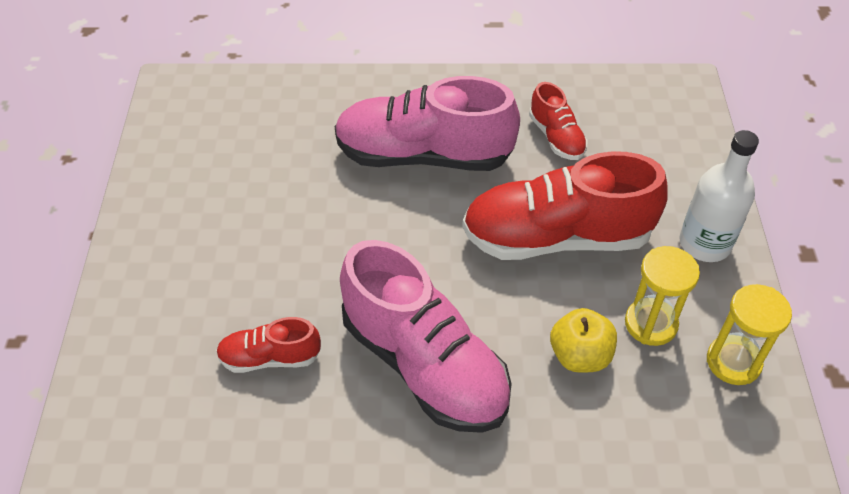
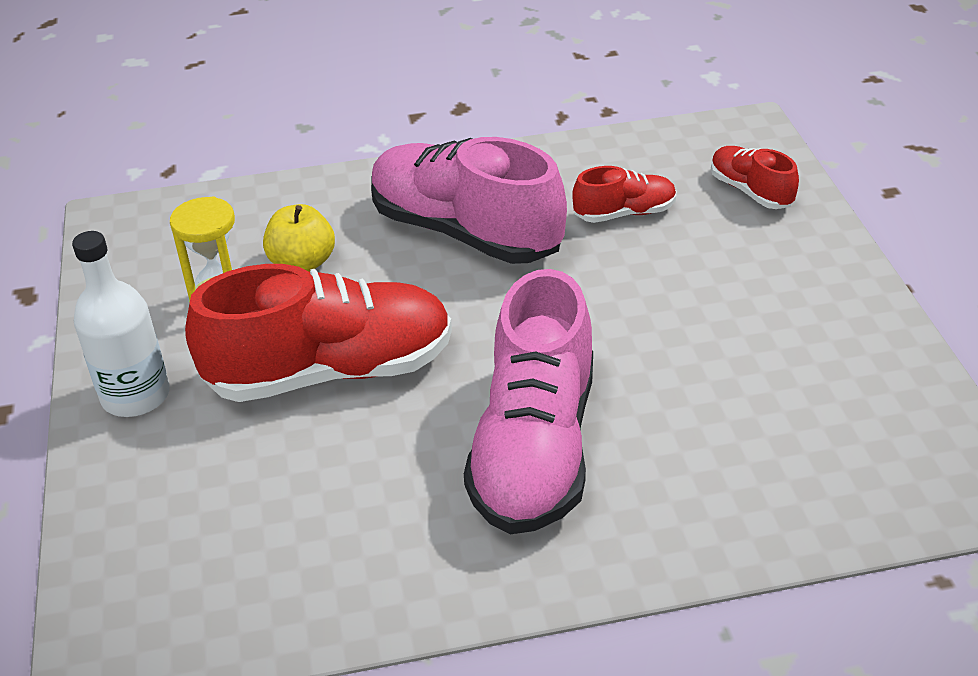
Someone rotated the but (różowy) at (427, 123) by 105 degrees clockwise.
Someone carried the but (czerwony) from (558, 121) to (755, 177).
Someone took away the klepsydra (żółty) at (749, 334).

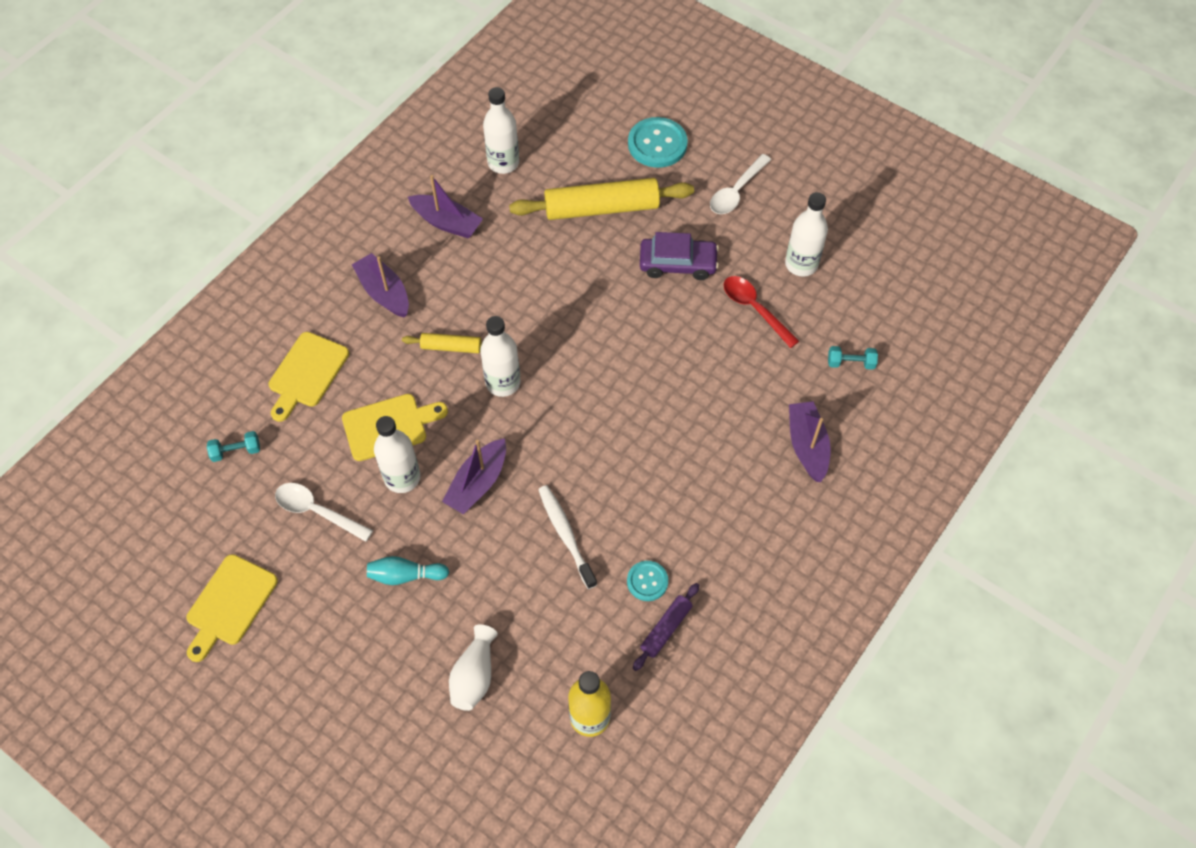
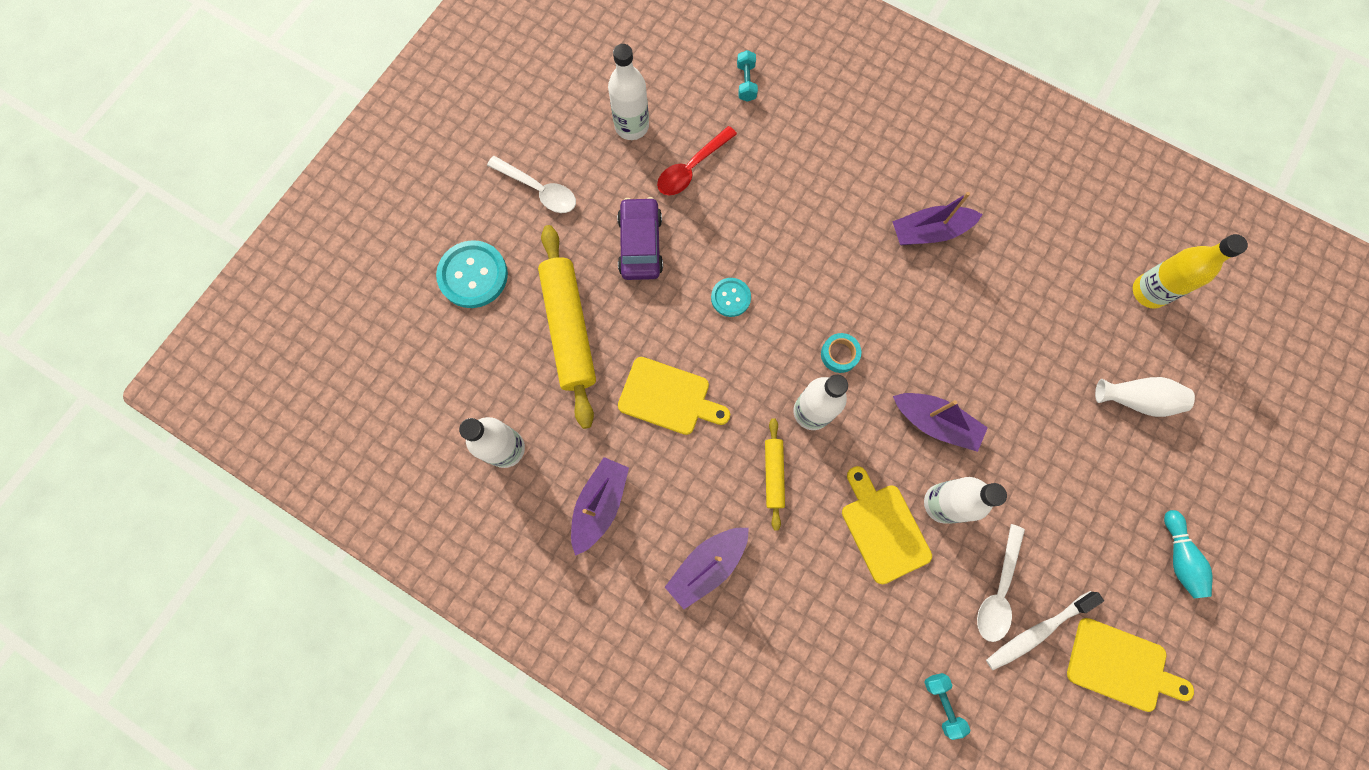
Someone carried the deska do krojenia (żółty) from (309, 377) to (674, 396).
Someone carried the łódka (fioletowy) from (810, 441) to (937, 218).
Someone carried the szczoteczka do zębów (biały) from (567, 537) to (1045, 630).
Someone carried the kręgiel (turkusowy) from (408, 570) to (1188, 554).
Someone carried the guzik (turkusowy) from (647, 581) to (731, 297).
Someone took away the wałek do ciasta (fioletowy) at (666, 627).
Someone put down the taśma klejąca (turkusowy) at (841, 353).

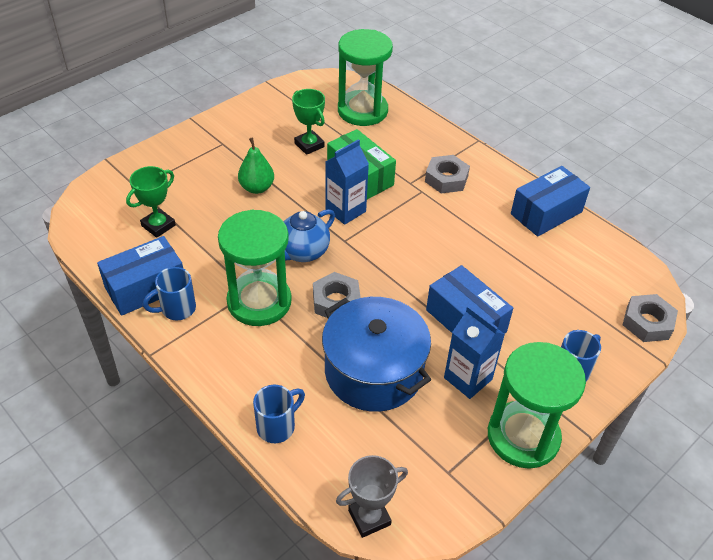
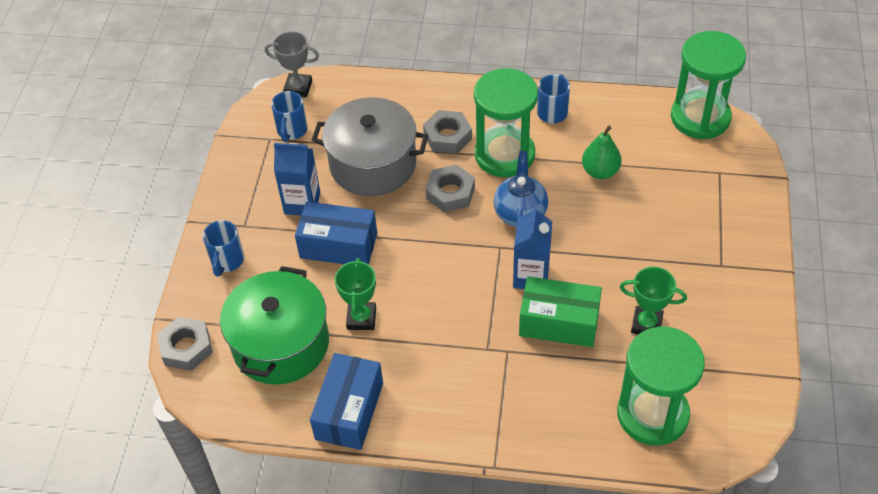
Someone carried the gruszka (zielony) from (256, 165) to (602, 152).
Someone carried the nakrętka (szary) from (447, 174) to (447, 132).
Someone carried the puchar (zielony) from (151, 202) to (355, 294).
Someone took away the pudełko (niebieski) at (140, 276).
Someone repainted the garnek (niebieski) at (376, 354), which became the garnek (szary) at (370, 146).
Someone carried the klepsydra (zielony) from (537, 405) to (708, 85).
Someone carried the kubek (niebieski) from (279, 414) to (289, 116).
Someone rotated the puchar (szary) at (372, 496) by 75 degrees clockwise.
Someone put down the garnek (zielony) at (274, 325).

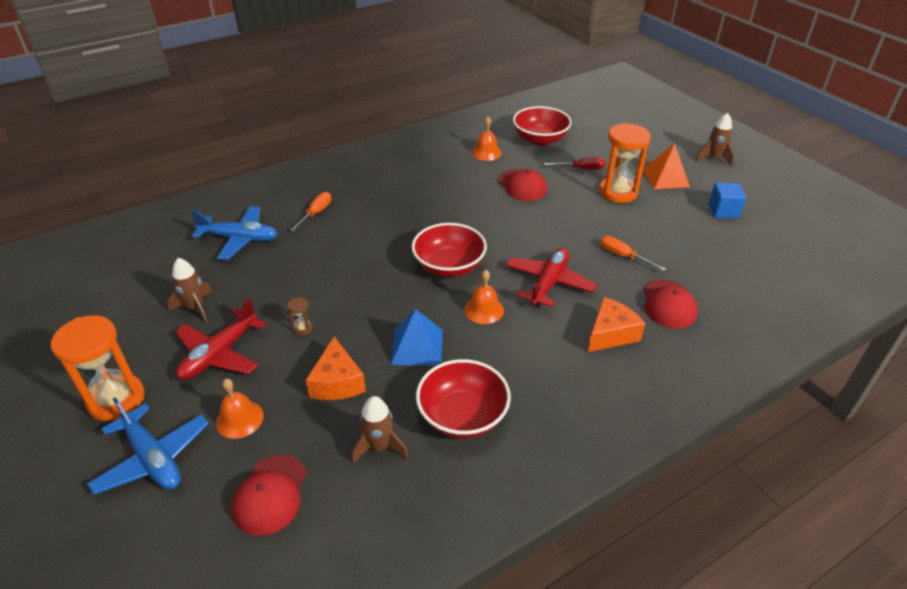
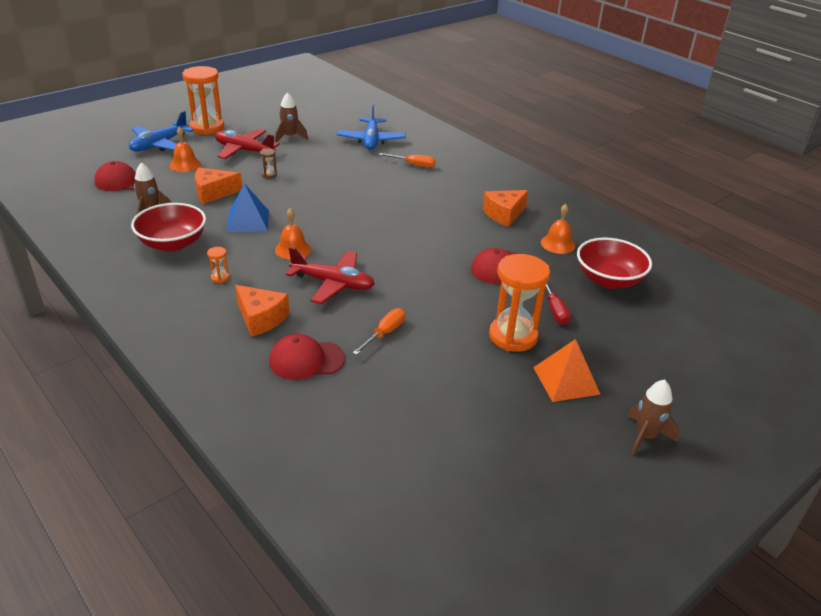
Someone took away the sześcian (niebieski) at (727, 200).
Someone took away the miska (czerwony) at (449, 250).
Someone put down the ser (pomarańczowy) at (506, 208).
Someone put down the klepsydra (pomarańczowy) at (218, 265).

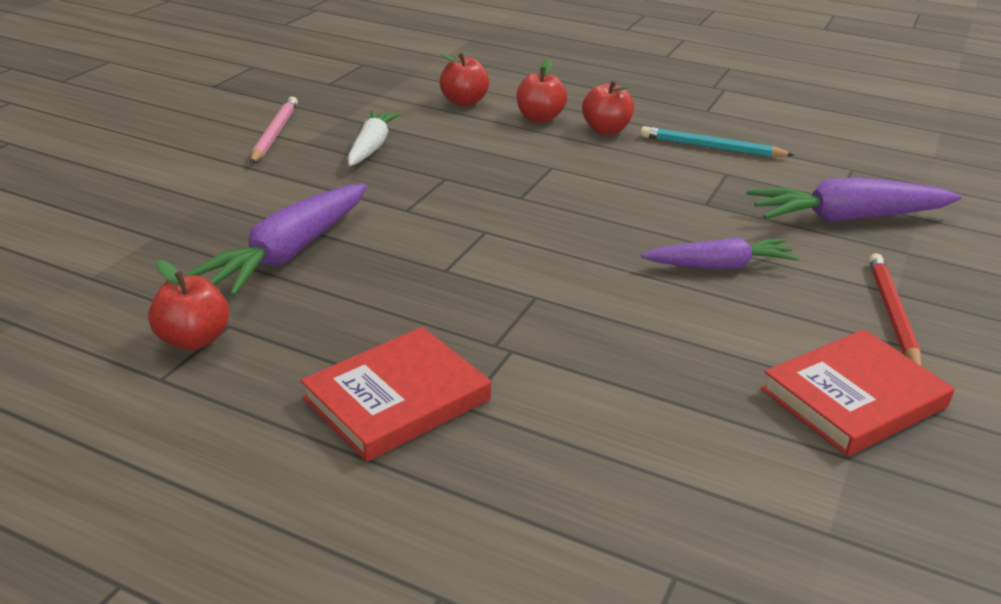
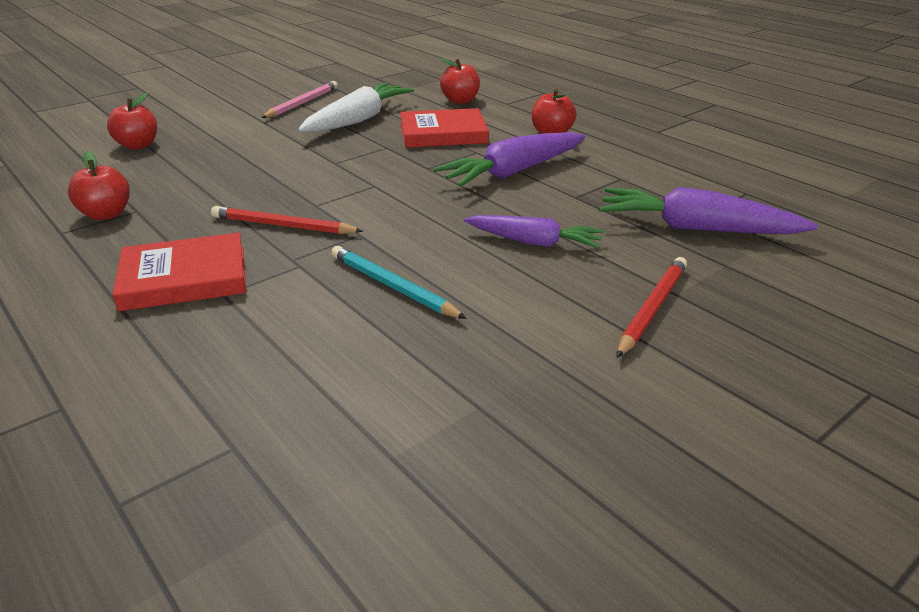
Someone carried the jabłko (czerwony) from (542, 91) to (132, 121).
Someone scaled the marchewka (biały) at (374, 138) by 1.51.
Someone carried the ołówek (turkusowy) from (717, 141) to (399, 282).
Someone carried the marchewka (fioletowy) from (276, 240) to (509, 159).
Someone carried the książka (czerwony) from (858, 392) to (444, 128).
Someone put down the ołówek (czerwony) at (287, 220).

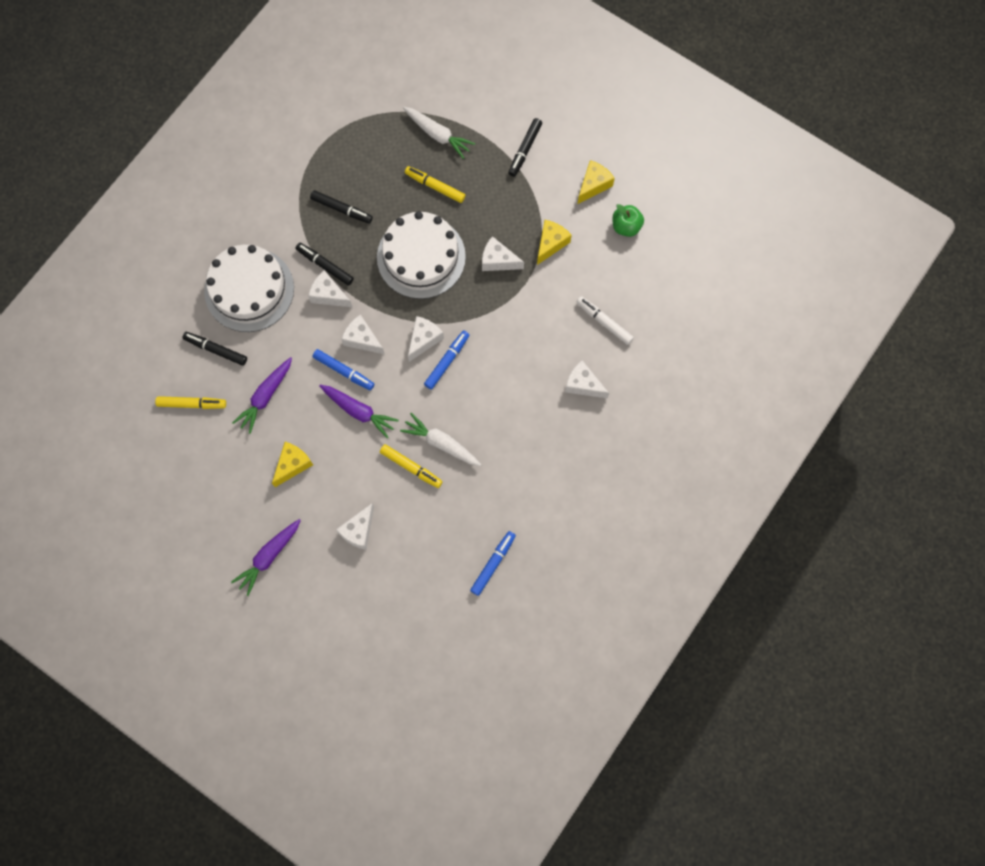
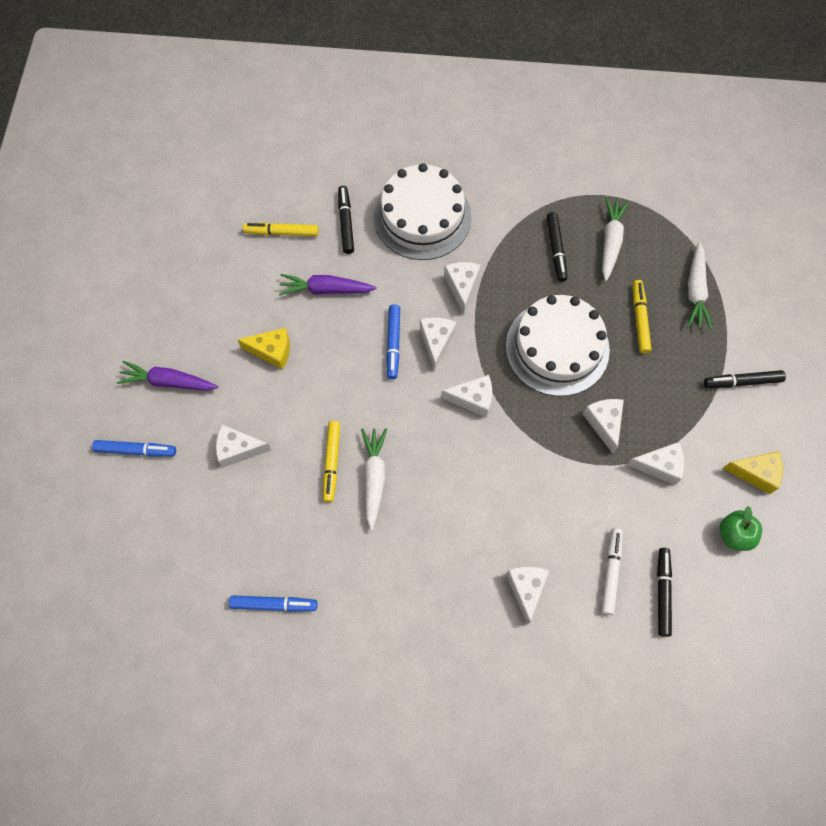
Someone repainted the ser (żółty) at (554, 242), which became the ser (biały) at (655, 463).
Someone carried the flamaster (czarny) from (325, 264) to (664, 592).
Someone carried the flamaster (niebieski) from (446, 360) to (134, 448).
Someone took away the marchewka (fioletowy) at (359, 411).
Someone rotated the flamaster (żółty) at (190, 402) by 120 degrees clockwise.
Someone put down the marchewka (biały) at (615, 239).

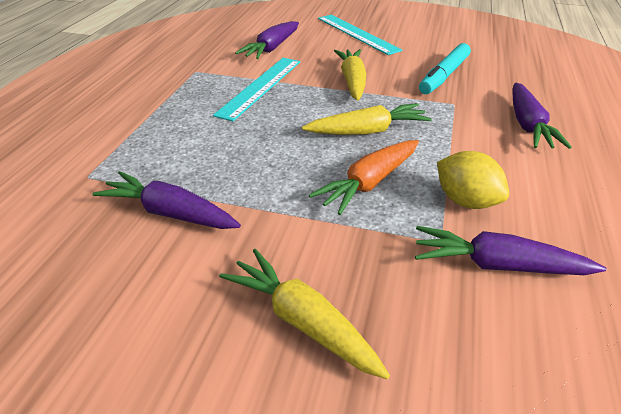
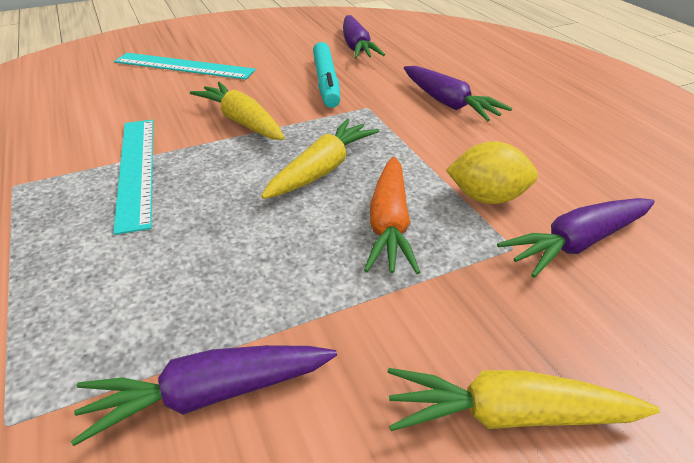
Someone carried the marchewka (fioletowy) from (267, 40) to (364, 37).

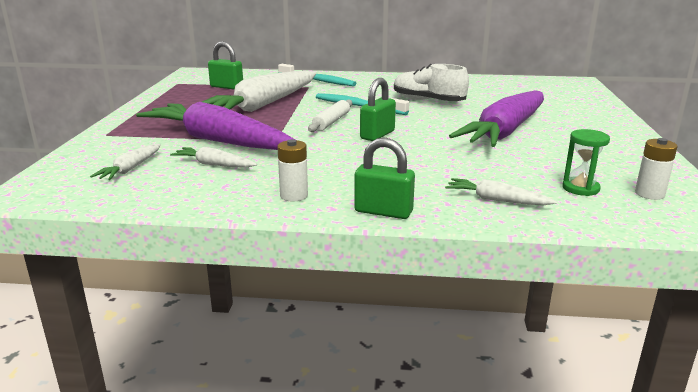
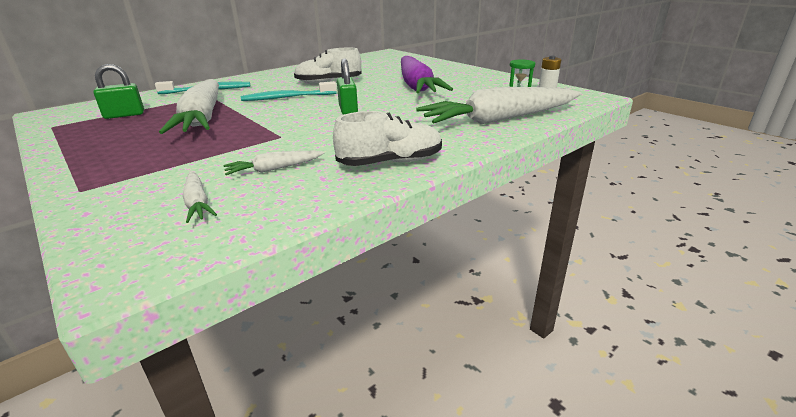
Someone took away the wałek do ciasta (biały) at (330, 116).
Someone took away the marchewka (fioletowy) at (215, 126).
Someone took away the kłódka (zielony) at (384, 178).
Someone swapped the bateria (biały) at (292, 170) for the but (biały) at (387, 138).
Someone scaled the marchewka (biały) at (501, 191) by 2.30.

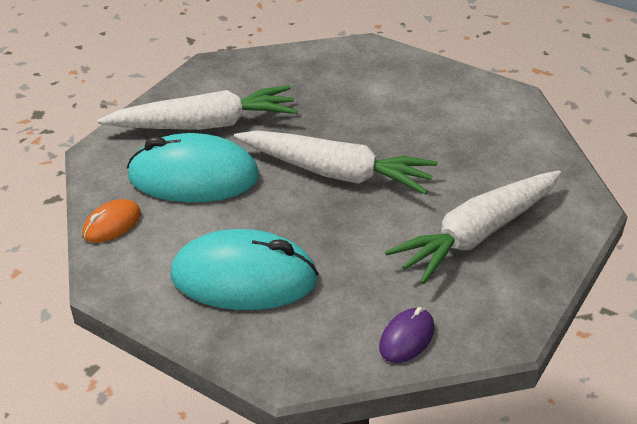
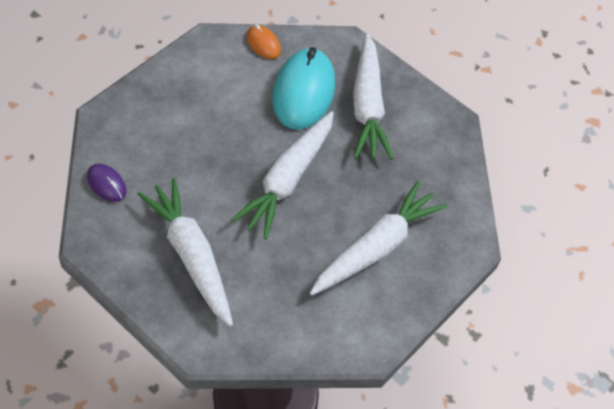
Someone took away the myszka (turkusowy) at (245, 269).
Someone put down the marchewka (biały) at (378, 238).

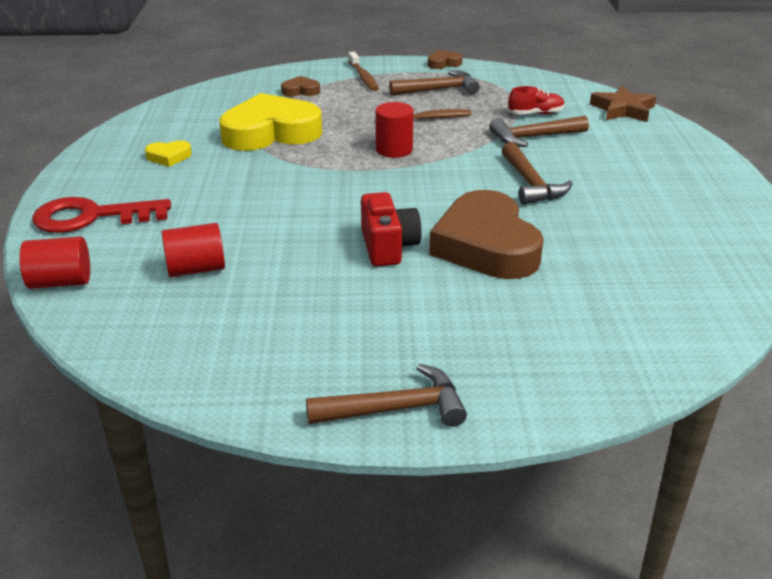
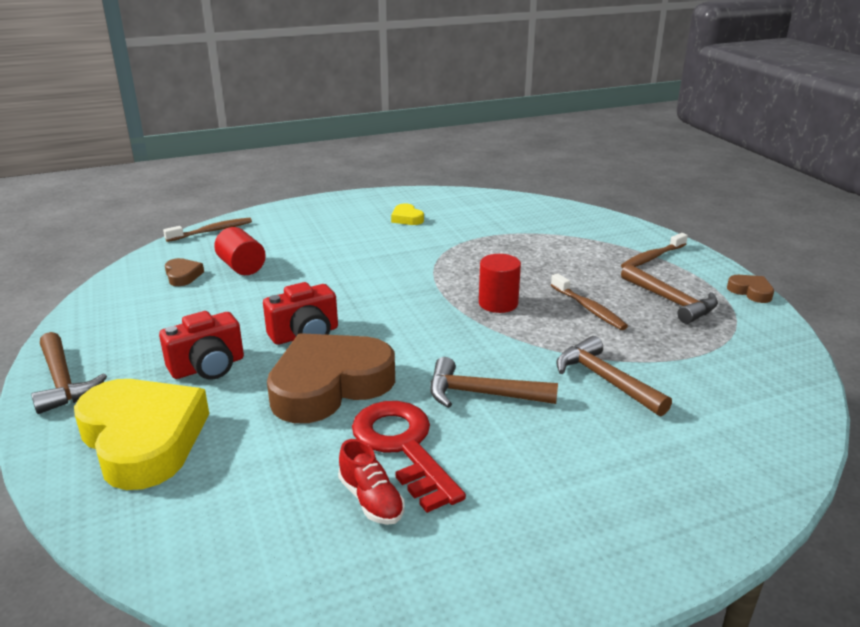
Someone carried the serce (brązowy) from (300, 86) to (184, 272).
Someone carried the but (czerwony) from (536, 100) to (371, 482).
Someone took away the gwiazda (brązowy) at (623, 104).
Someone carried the serce (żółty) from (270, 122) to (141, 434).
Someone rotated the młotek (brązowy) at (537, 173) by 45 degrees clockwise.
Someone carried the klucz (czerwony) from (101, 215) to (409, 457).
Someone swapped the walec (czerwony) at (54, 262) for the szczoteczka do zębów (brązowy) at (207, 230).
Someone put down the aparat fotograficzny (czerwony) at (201, 345).

